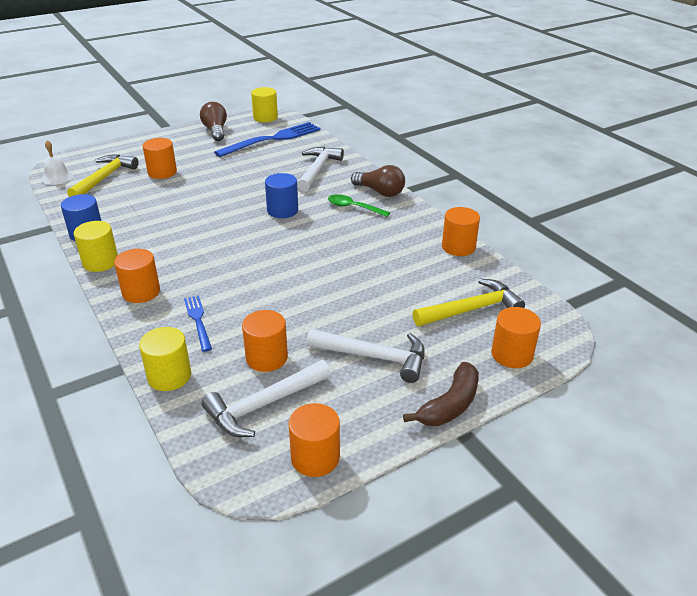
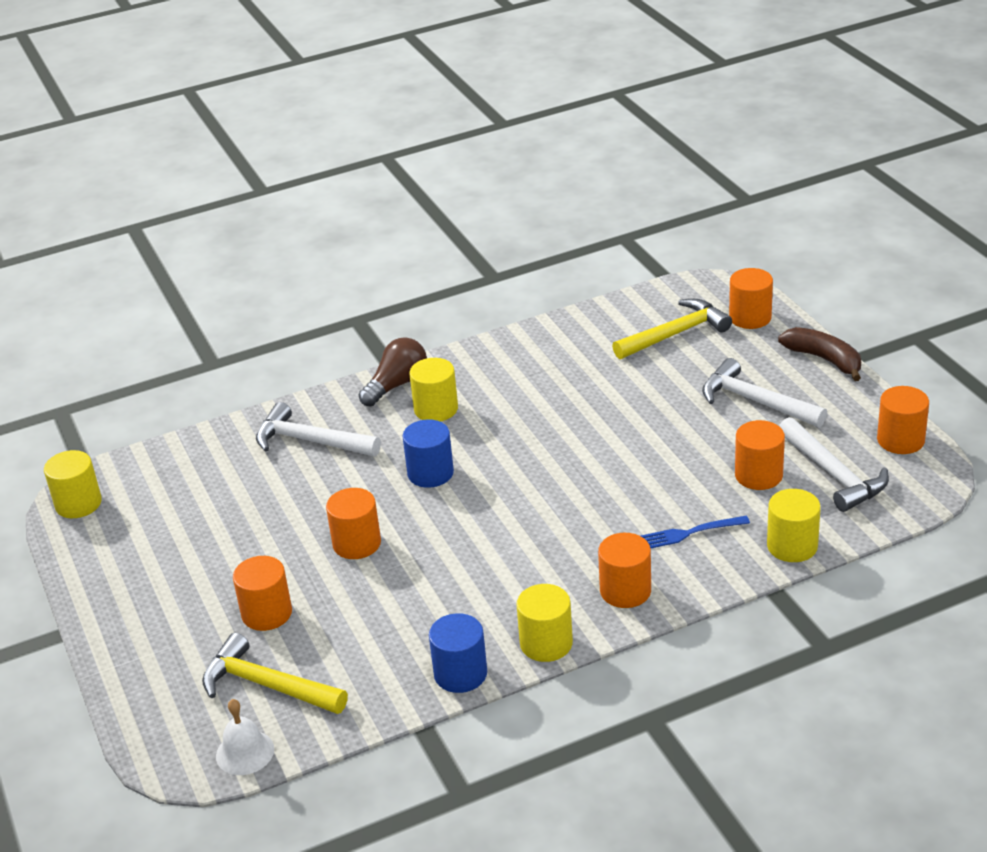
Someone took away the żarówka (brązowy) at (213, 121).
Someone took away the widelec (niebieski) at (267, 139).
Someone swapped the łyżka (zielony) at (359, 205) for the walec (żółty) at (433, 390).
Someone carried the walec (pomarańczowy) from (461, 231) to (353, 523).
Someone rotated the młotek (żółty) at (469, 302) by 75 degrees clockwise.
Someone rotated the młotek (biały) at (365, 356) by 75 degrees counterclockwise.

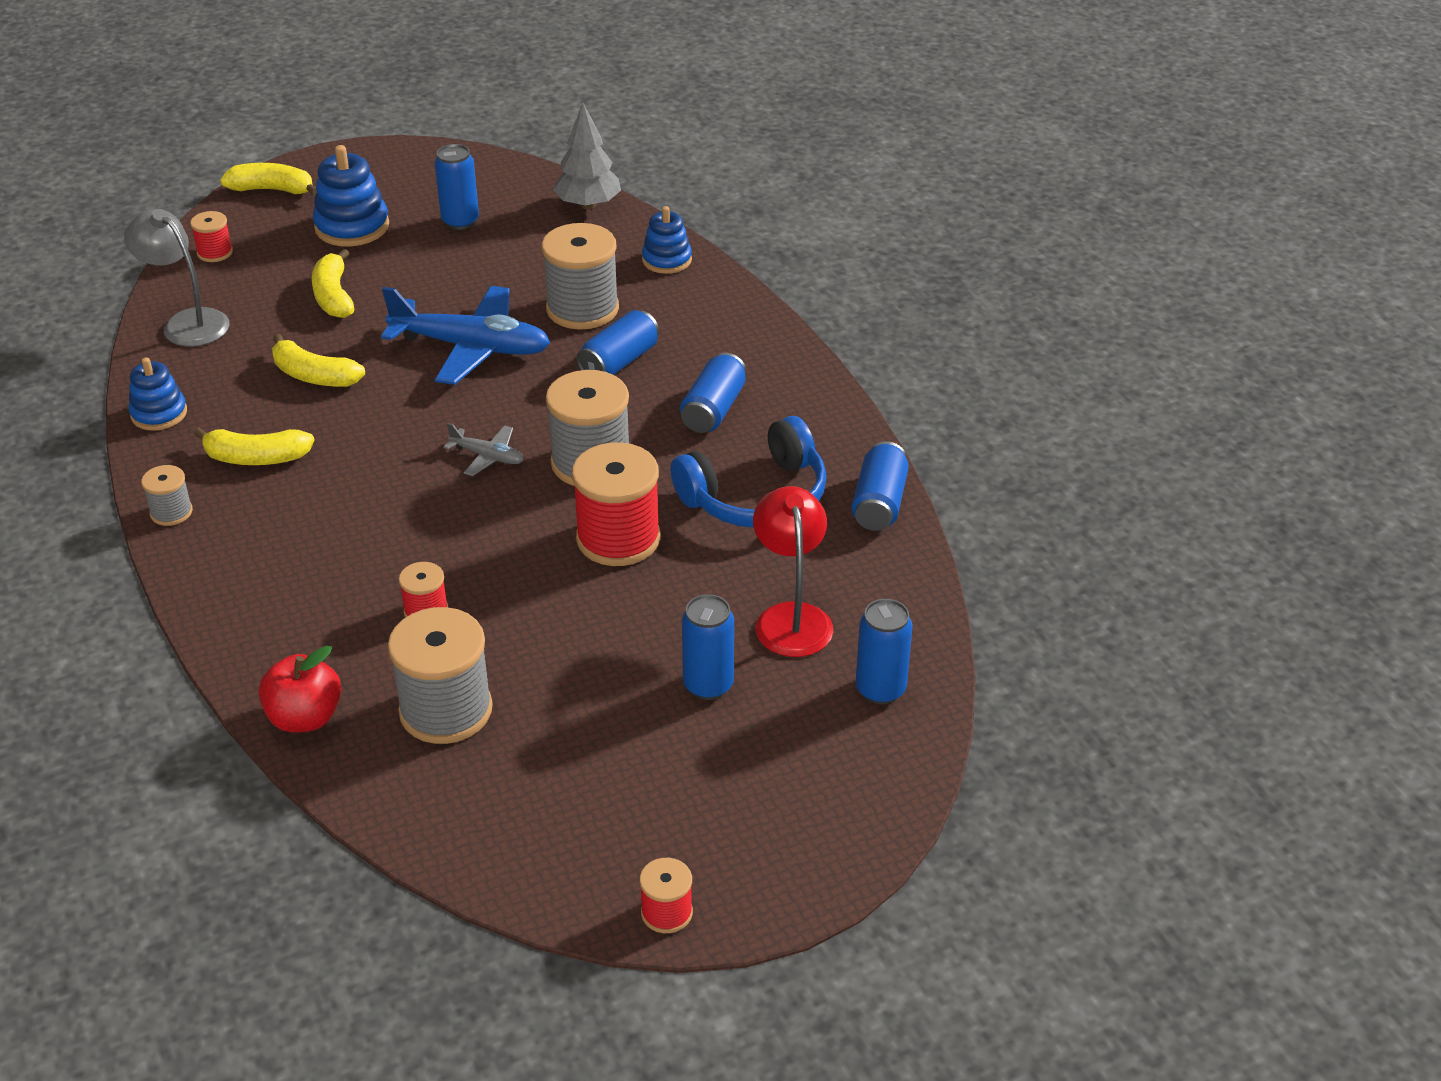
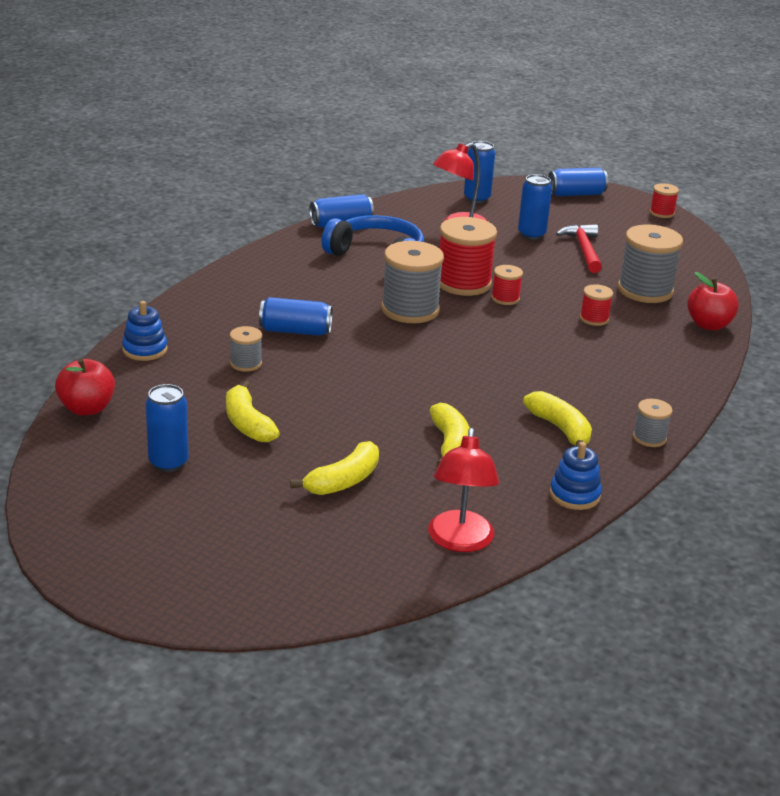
Someone swapped the drzewko (szary) at (587, 156) for the jabłko (czerwony) at (85, 386).
Someone took away the zabawka nakładanka (niebieski) at (351, 195).
Someone carried the banan (żółty) from (268, 179) to (253, 411).
Someone repainted the lampka (szary) at (177, 278), which became the lampka (czerwony) at (463, 490).
Someone carried the szpulka (czerwony) from (211, 236) to (507, 285).
Someone scaled the szpulka (szary) at (580, 276) by 0.50.
Someone took away the samolot (niebieski) at (465, 335).
Someone carried the puszka (niebieski) from (713, 393) to (578, 181).
Someone took away the samolot (szary) at (484, 449).
Someone put down the młotek (czerwony) at (579, 248).

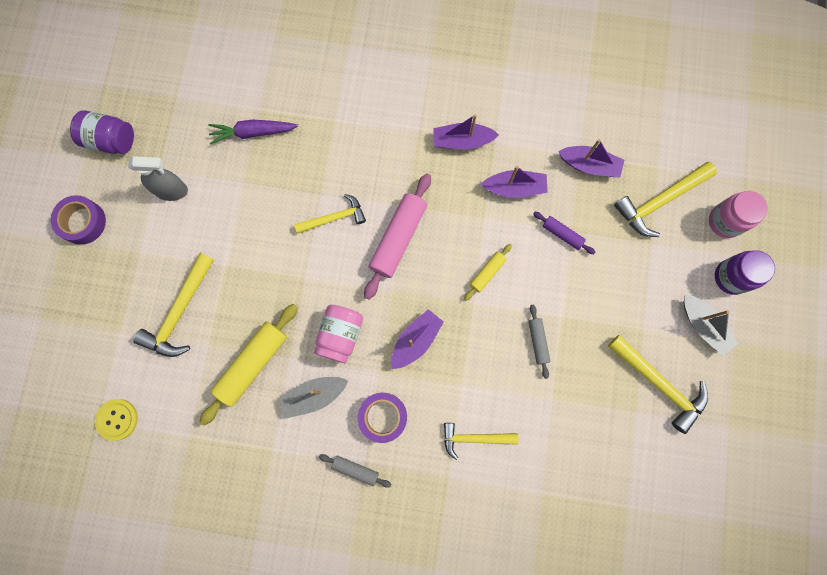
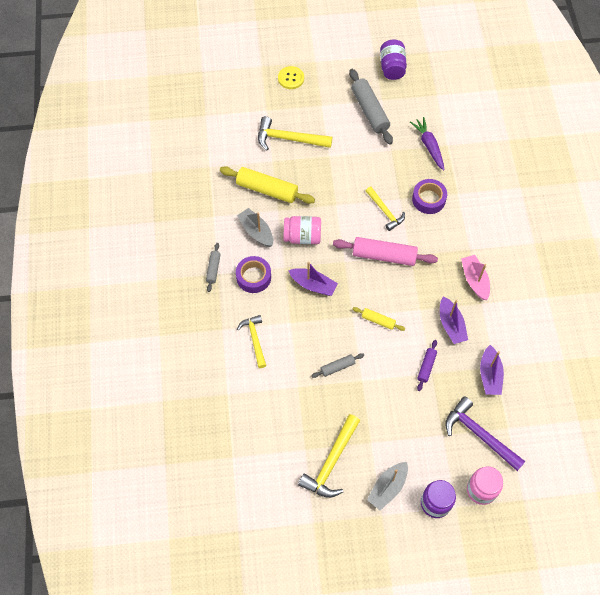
Someone repainted the łódka (fioletowy) at (466, 131), which became the łódka (różowy) at (475, 277).
Someone swapped the spryskiwacz (szary) at (158, 178) for the wałek do ciasta (szary) at (371, 107).
Someone repainted the młotek (żółty) at (665, 199), which became the młotek (fioletowy) at (485, 433).
Someone carried the taśma klejąca (fioletowy) from (78, 220) to (429, 196).
Someone carried the guzik (żółty) from (116, 420) to (291, 77).

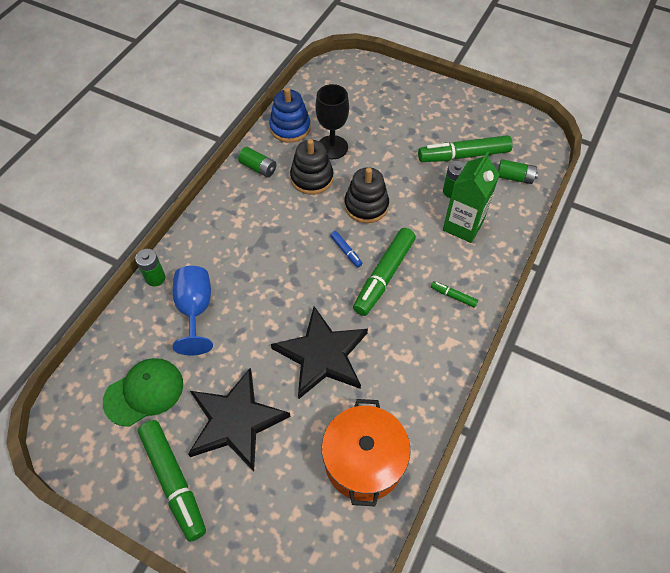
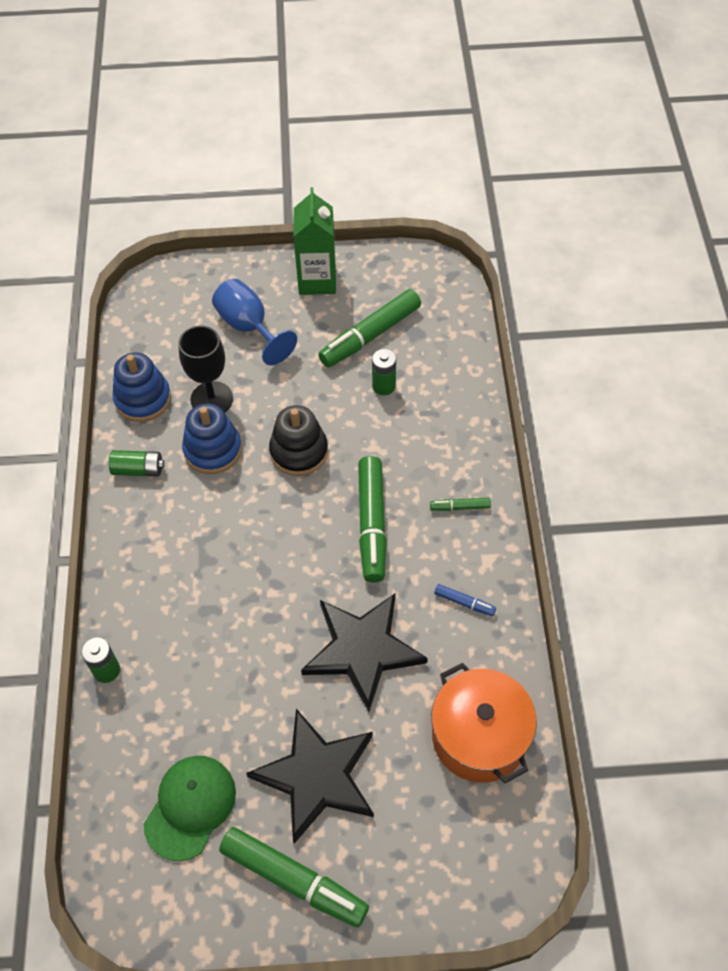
Someone repainted the zabawka nakładanka (czarny) at (311, 167), which became the zabawka nakładanka (niebieski) at (212, 438).
Someone carried the karton mleka (zielony) from (471, 197) to (314, 241).
Someone took away the bateria (zielony) at (518, 171).
Someone carried the flamaster (niebieski) from (346, 249) to (465, 600).
Someone carried the kielich (niebieski) from (193, 311) to (254, 322).

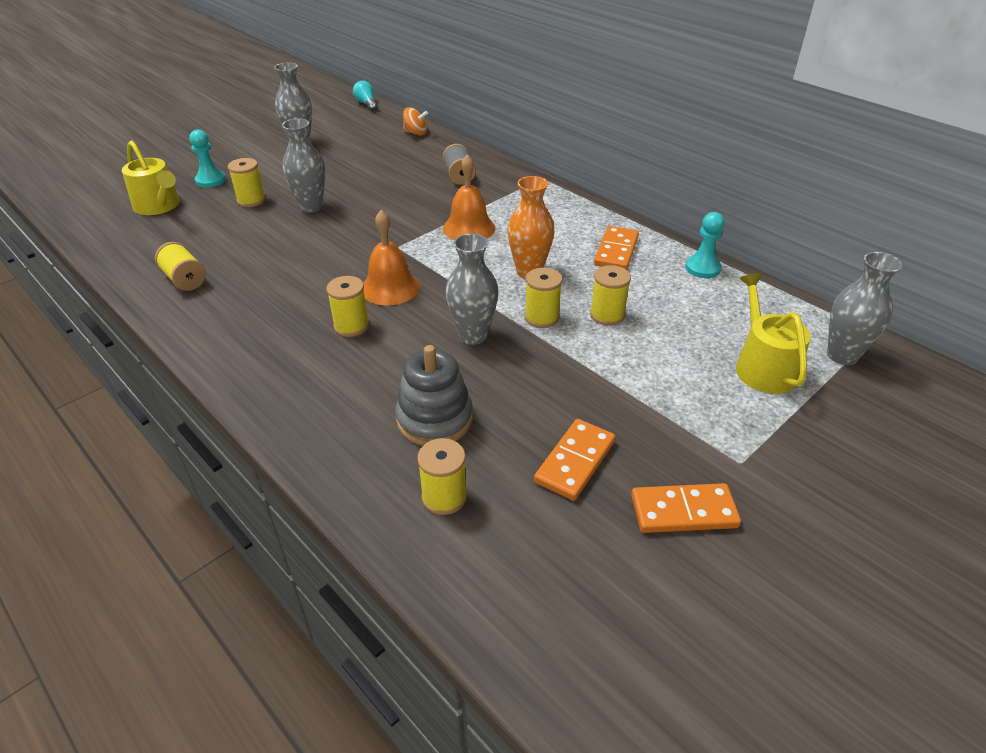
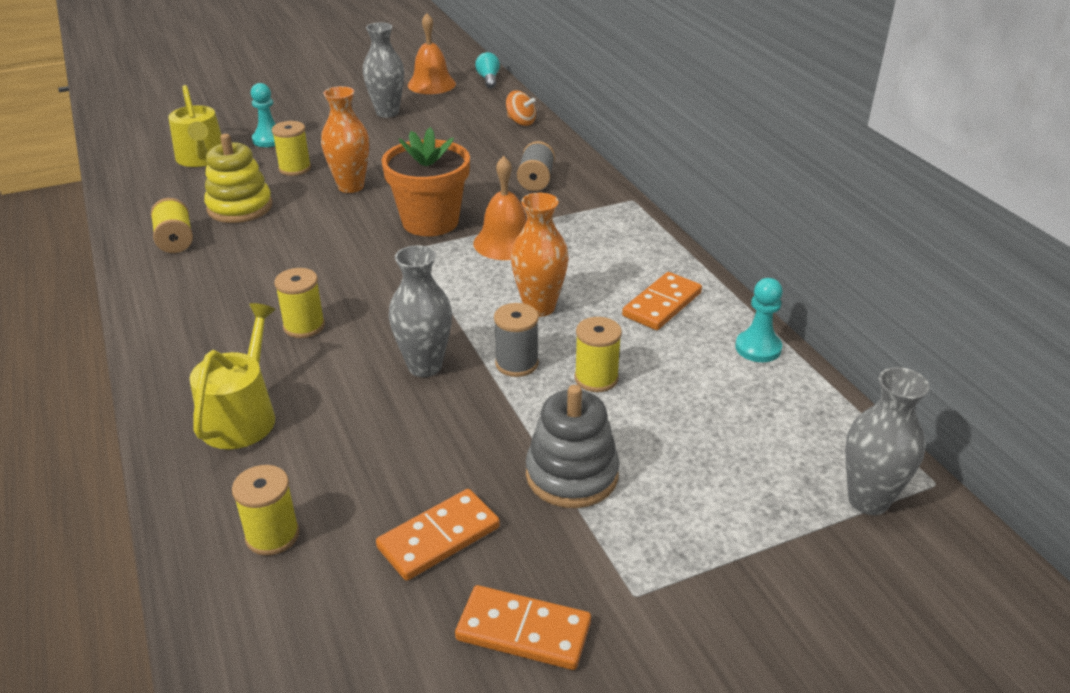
Someone repainted the wazon (szary) at (303, 165), which became the wazon (pomarańczowy) at (345, 139).
Someone carried the dzwonek (pomarańczowy) from (391, 258) to (432, 53).
Someone repainted the szpulka (żółty) at (543, 298), which became the szpulka (szary) at (516, 340).
Someone carried the konewka (żółty) from (773, 333) to (232, 376).
Someone carried the zabawka nakładanka (szary) from (434, 395) to (573, 446).
Someone put down the doniczka (pomarańczowy) at (425, 181).
Someone put down the zabawka nakładanka (żółty) at (238, 178).

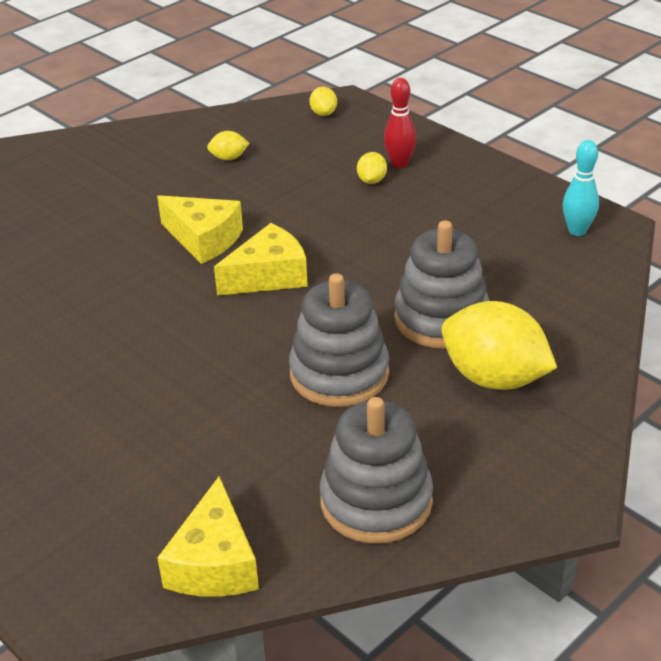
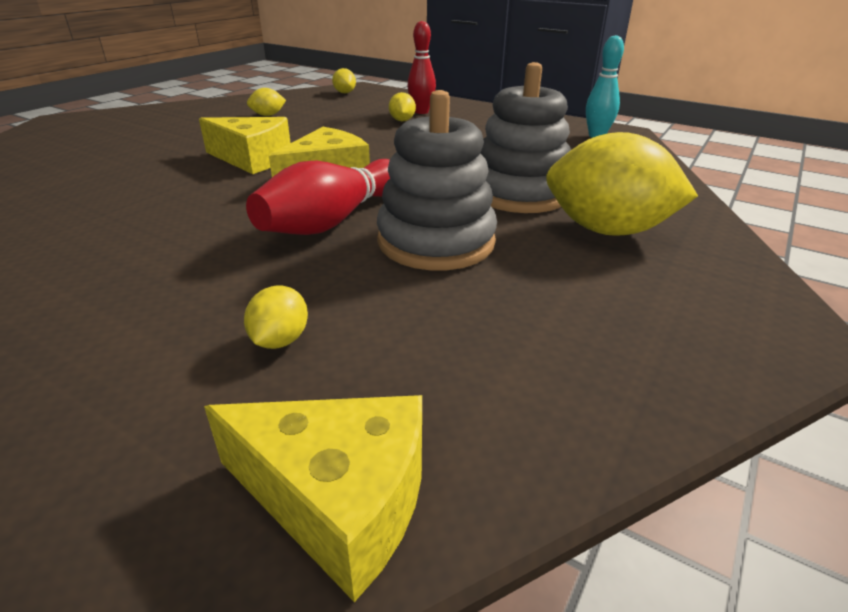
Someone took away the zabawka nakładanka (szary) at (376, 470).
Someone rotated the ser (żółty) at (208, 536) by 60 degrees counterclockwise.
Someone put down the kręgiel (czerwony) at (318, 197).
Someone put down the cytryna (żółty) at (276, 317).

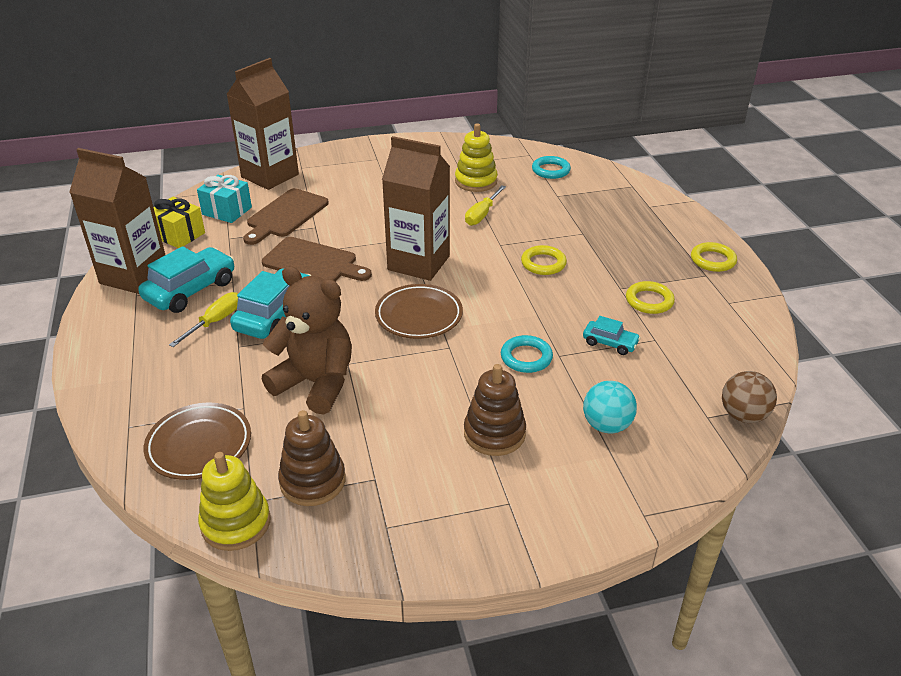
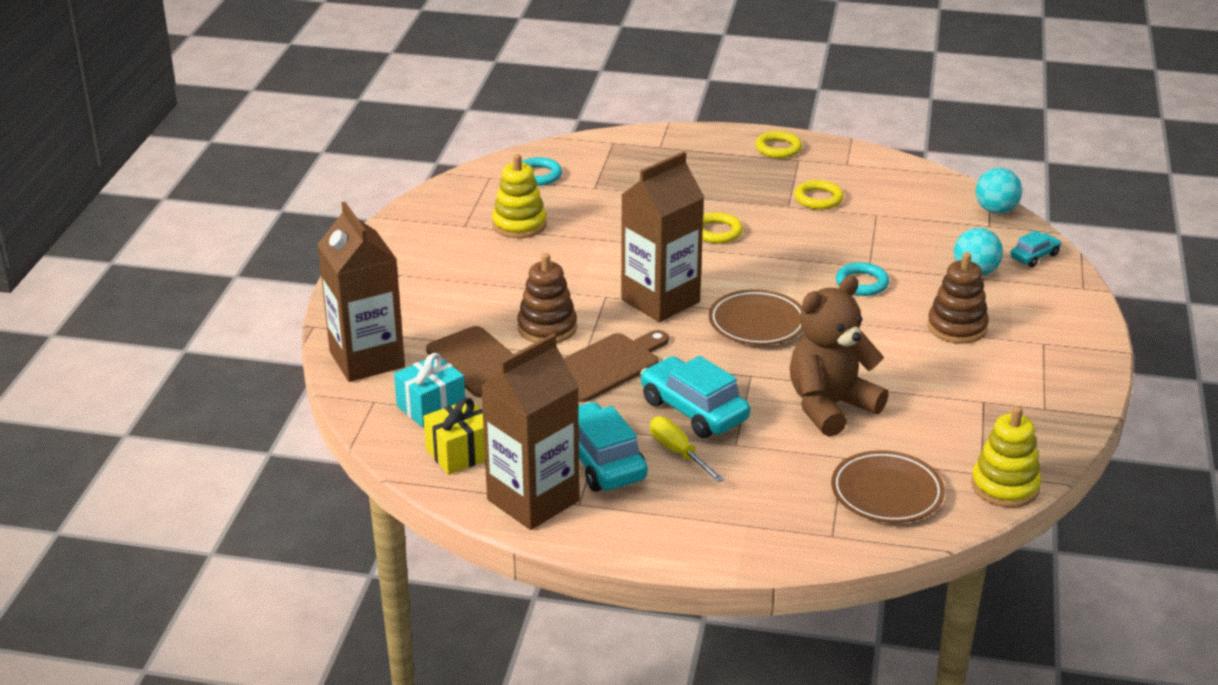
Someone took away the śrubokręt (żółty) at (485, 205).
Someone carried the samochód (turkusowy) from (612, 335) to (1035, 249).
Someone repainted the piłka (brązowy) at (749, 397), which became the piłka (turkusowy) at (999, 191).
Someone carried the zabawka nakładanka (brązowy) from (312, 458) to (547, 298).

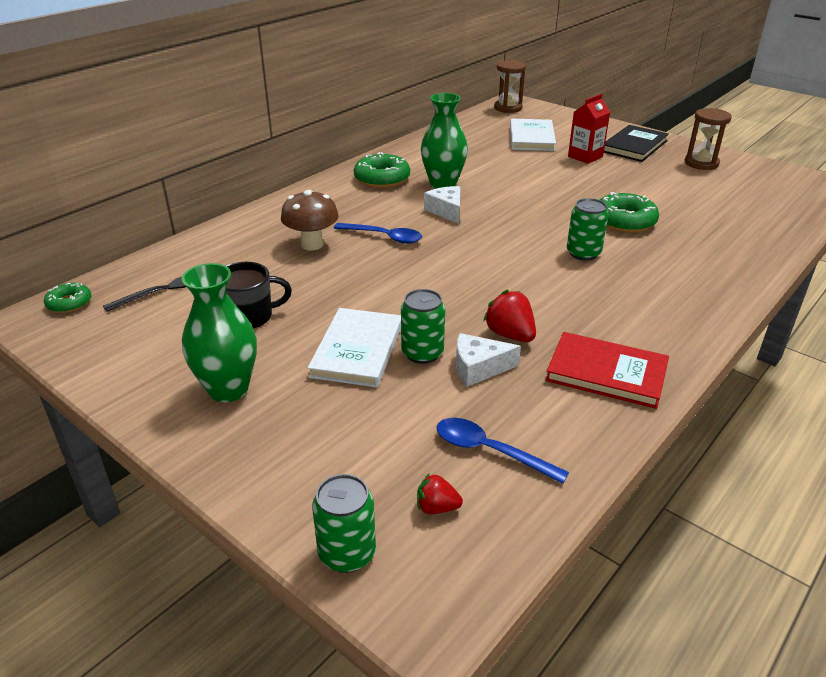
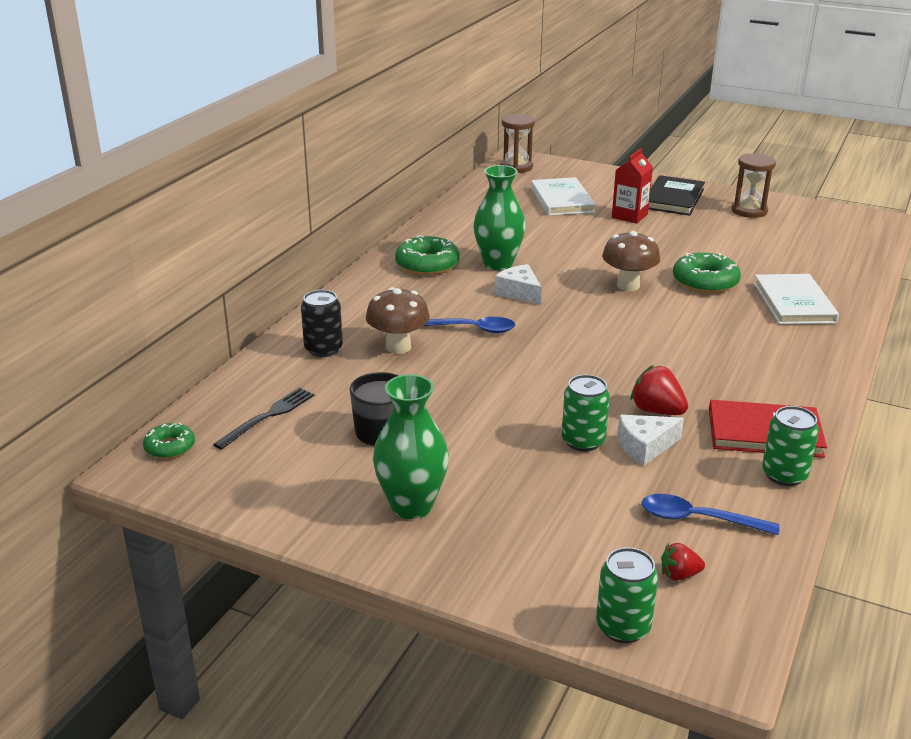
Someone carried the puszka (zielony) from (588, 229) to (790, 446).
Someone carried the książka (biały) from (354, 347) to (796, 299).
Someone put down the grzyb (brązowy) at (631, 261).
Someone put down the puszka (czarny) at (322, 323).

